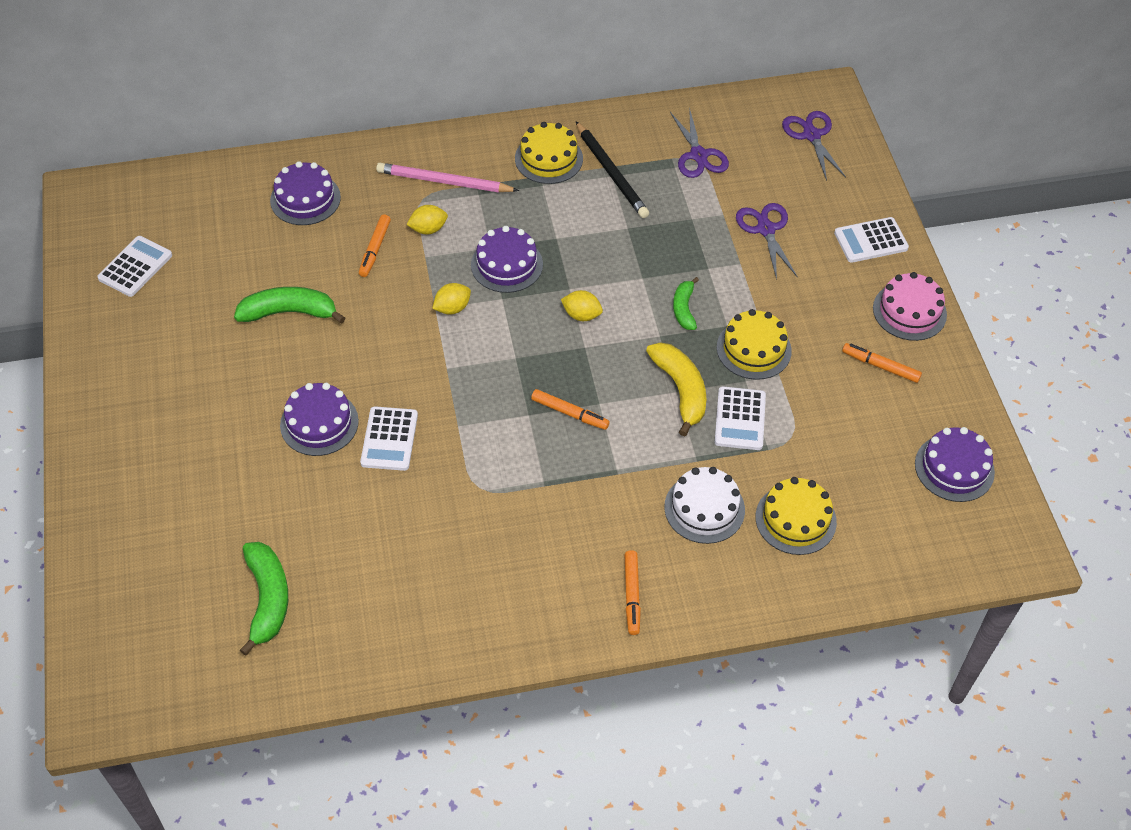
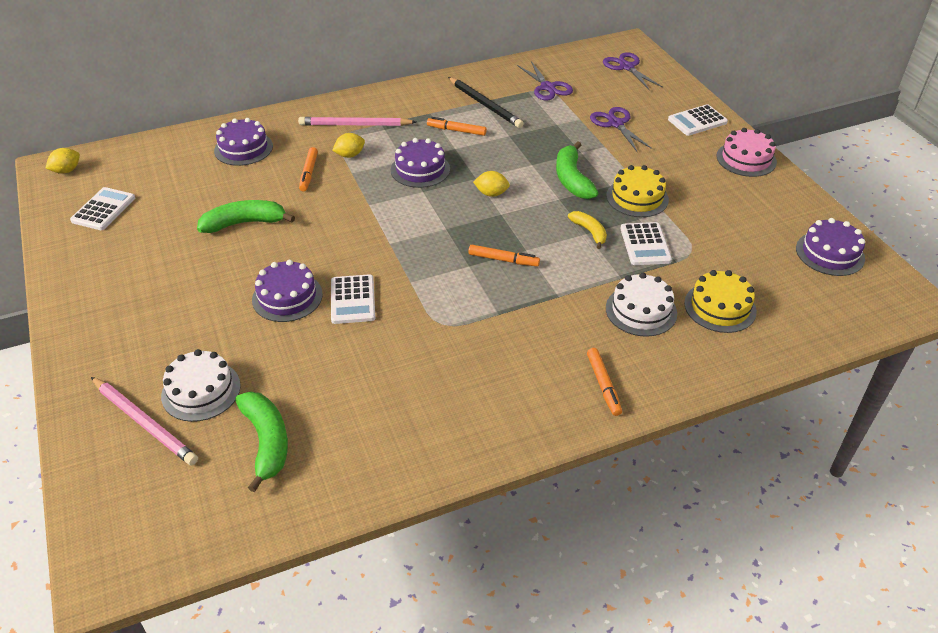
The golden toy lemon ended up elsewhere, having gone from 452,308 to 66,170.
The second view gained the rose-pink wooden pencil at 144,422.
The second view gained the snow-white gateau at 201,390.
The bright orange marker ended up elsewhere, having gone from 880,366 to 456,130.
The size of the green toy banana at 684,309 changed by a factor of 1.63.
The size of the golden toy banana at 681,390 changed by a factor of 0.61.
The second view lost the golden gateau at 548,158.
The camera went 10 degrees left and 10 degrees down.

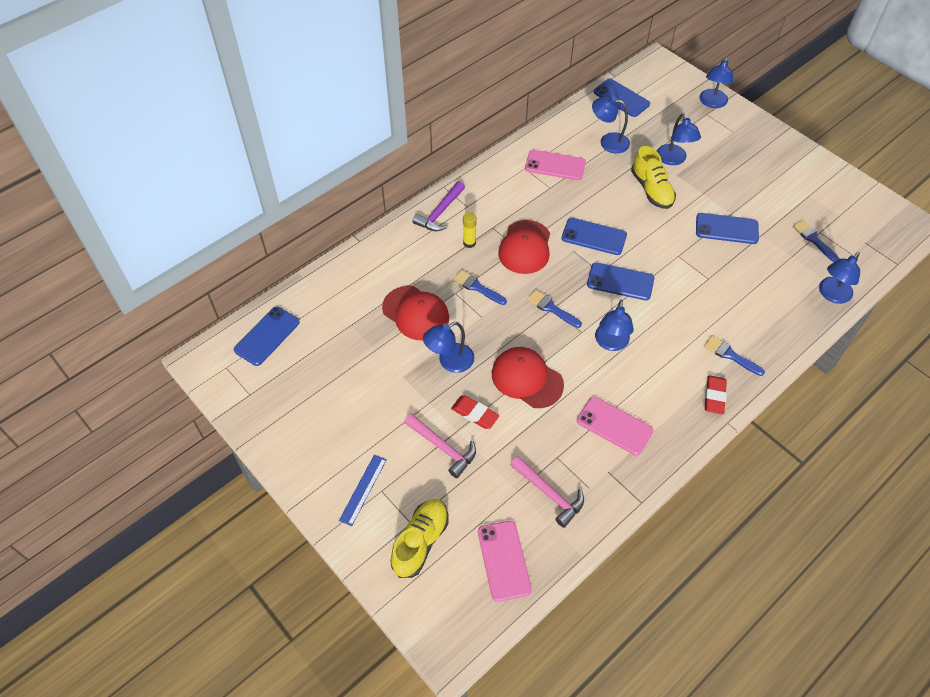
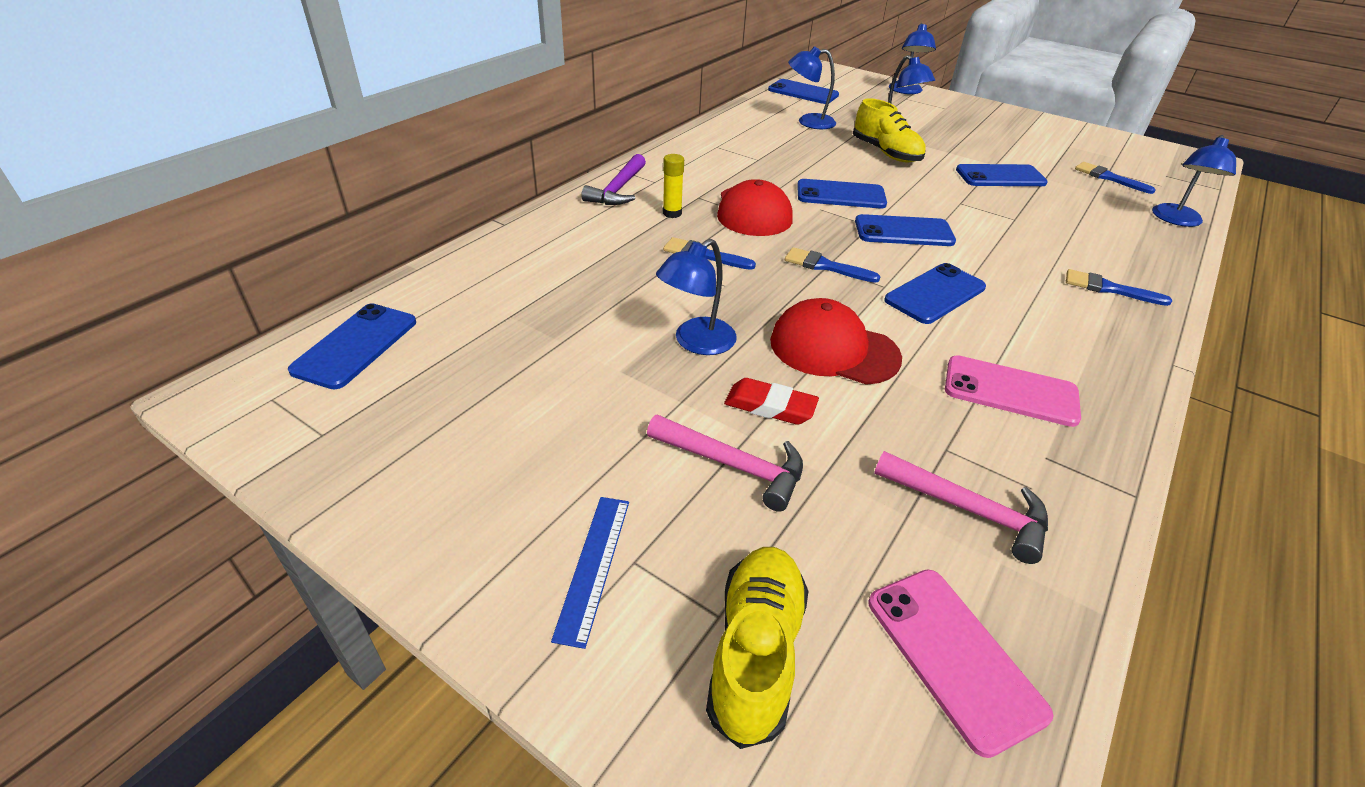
Where the royal blue lamp stood at 611,343, the royal blue mobile phone came to stand at 935,294.
The second view lost the crimson cap at 415,313.
The second view lost the rose-pink mobile phone at 555,165.
The second view lost the crimson gum eraser at 714,396.
The camera went 15 degrees left and 15 degrees down.

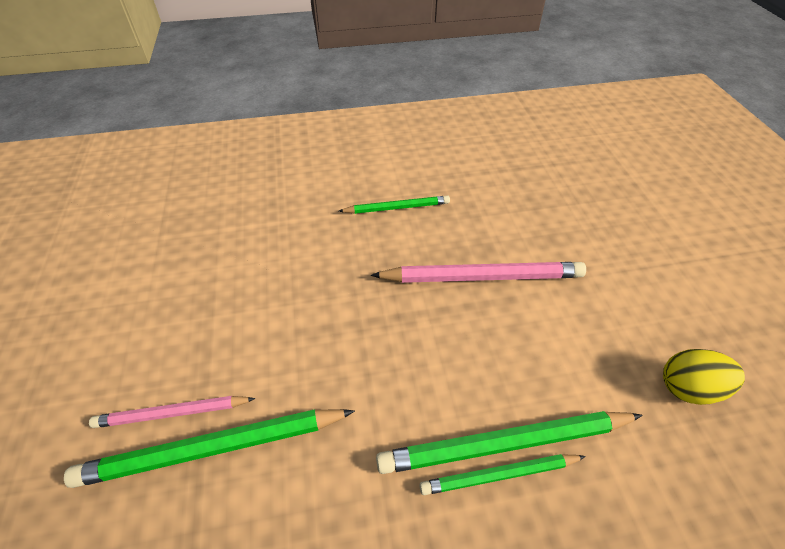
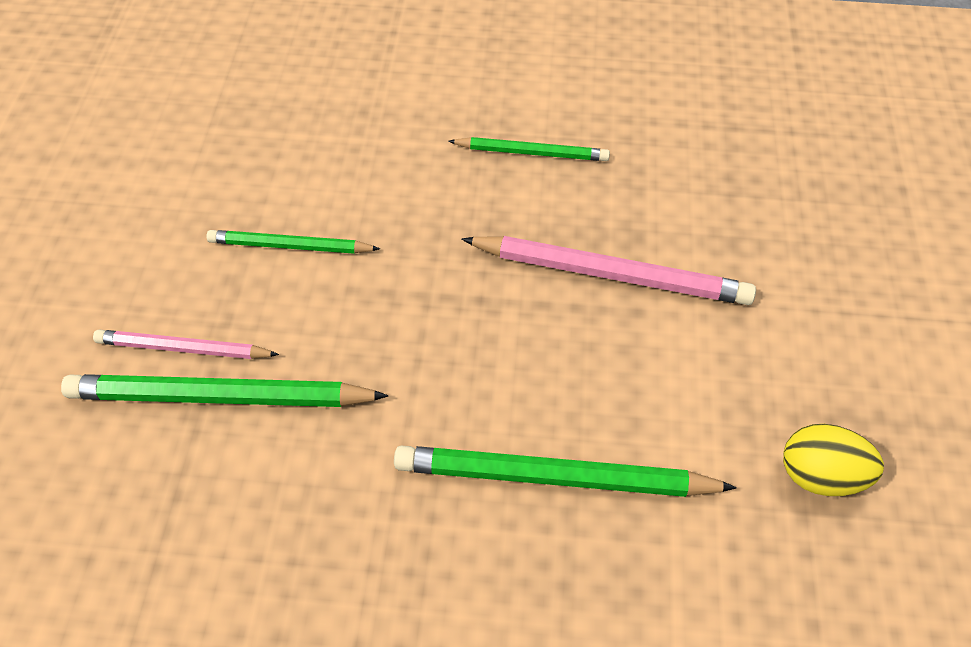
The green wooden pencil ended up elsewhere, having gone from 499,475 to 290,246.
The camera went 15 degrees right and 5 degrees up.

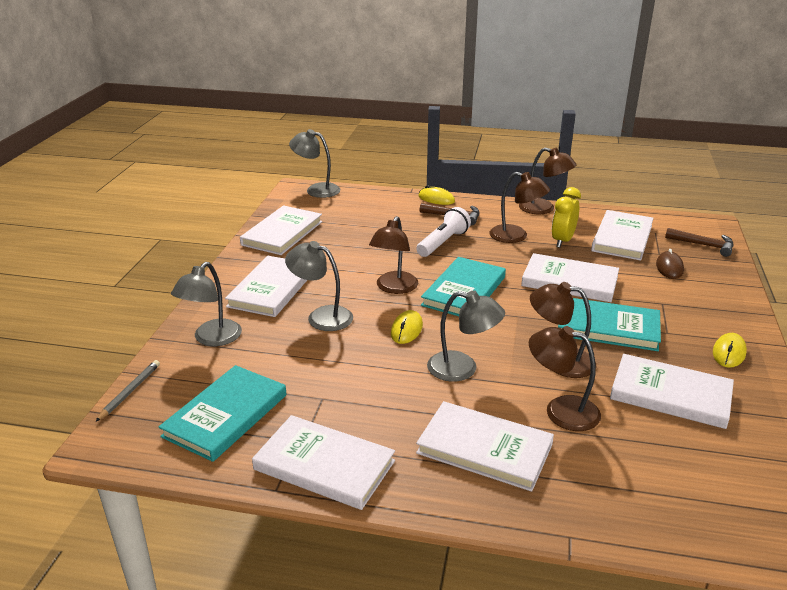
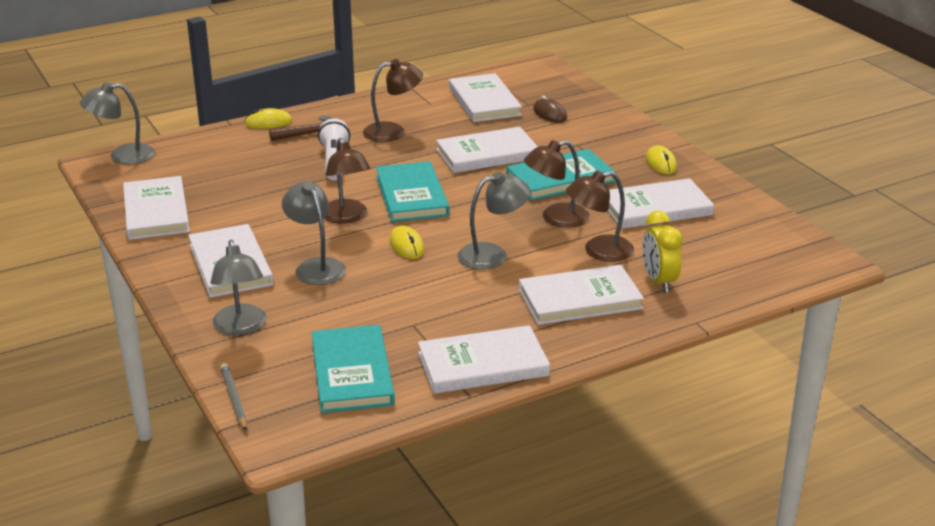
The gray lamp at 321,316 ended up facing another way, 75 degrees clockwise from before.
The golden bedside clock ended up elsewhere, having gone from 562,241 to 659,281.
The second view lost the russet lamp at 544,209.
The second view lost the russet carpenter's hammer at 703,245.
The camera went 40 degrees left and 0 degrees up.

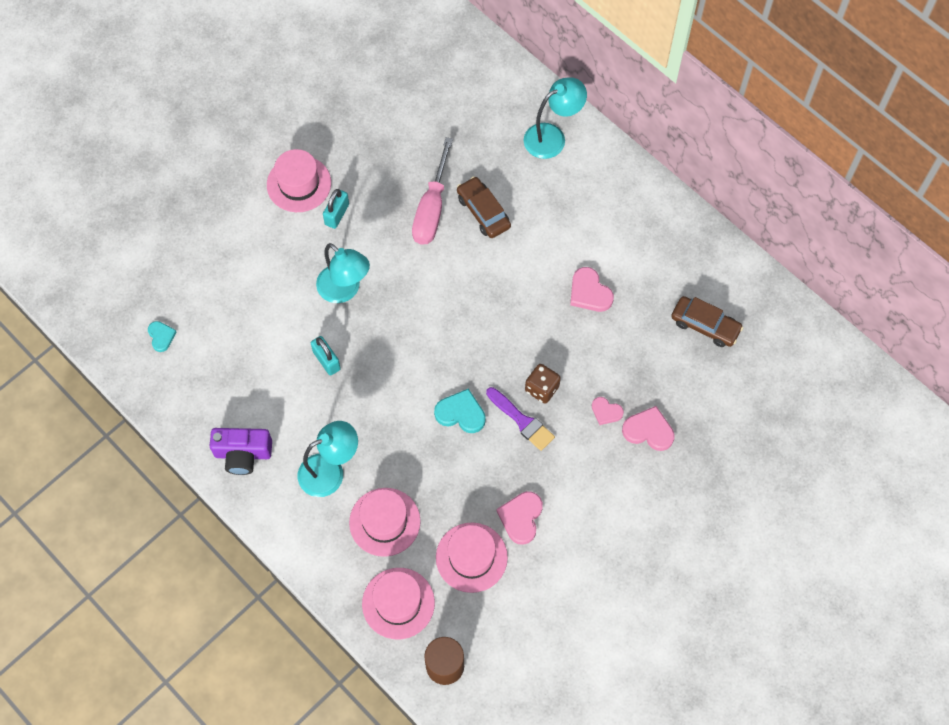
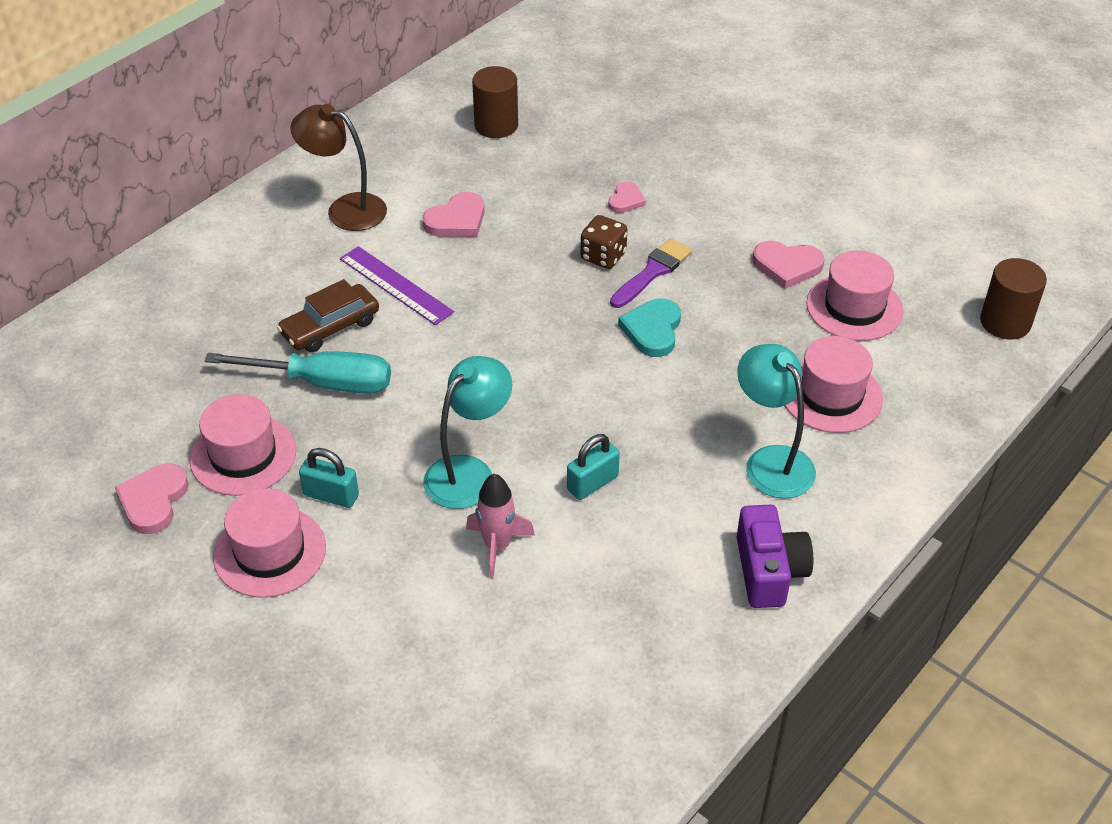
The rose-pink heart shape ended up elsewhere, having gone from 648,430 to 153,501.
The rose-pink tall hat ended up elsewhere, having gone from 398,603 to 243,455.
What was the rose-pink hand screwdriver at 432,209 turned into the teal hand screwdriver at 323,383.
The second view gained the russet lamp at 345,209.
The second view gained the purple ruler at 396,285.
The second view gained the rose-pink rocket at 497,546.
Where the russet automobile stood at 705,325, the russet cylinder shape came to stand at 496,125.
The second view lost the teal heart shape at 161,336.
The second view lost the teal lamp at 552,137.
The camera went 95 degrees left and 20 degrees down.

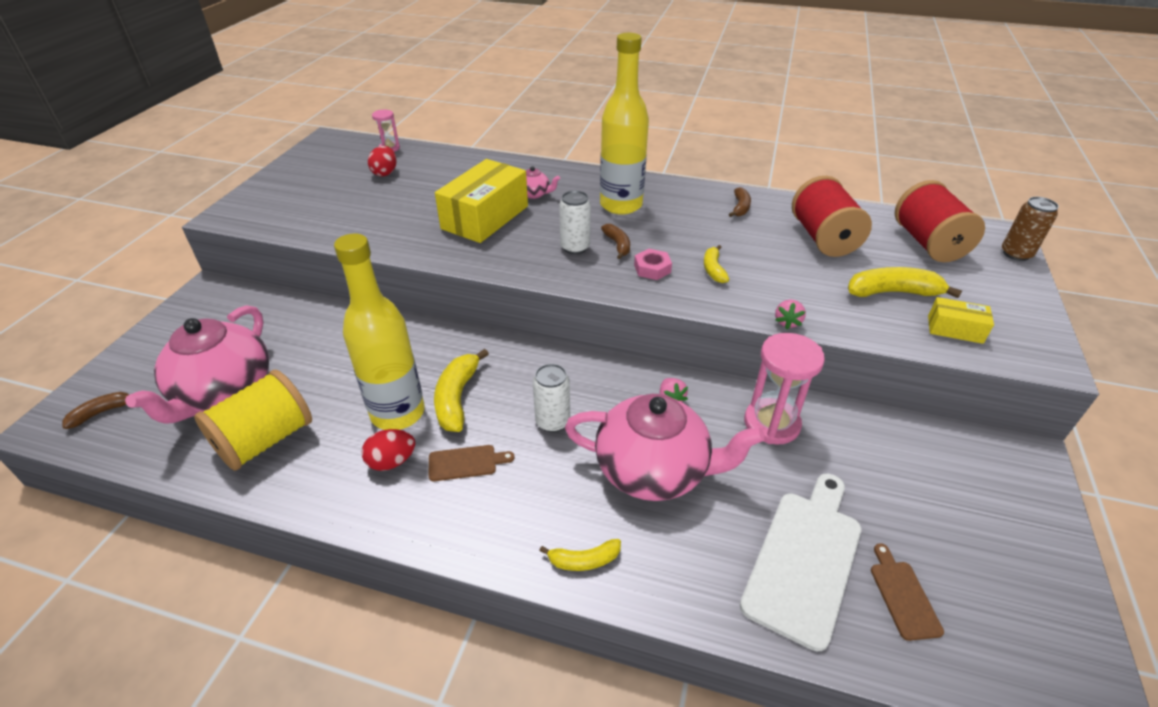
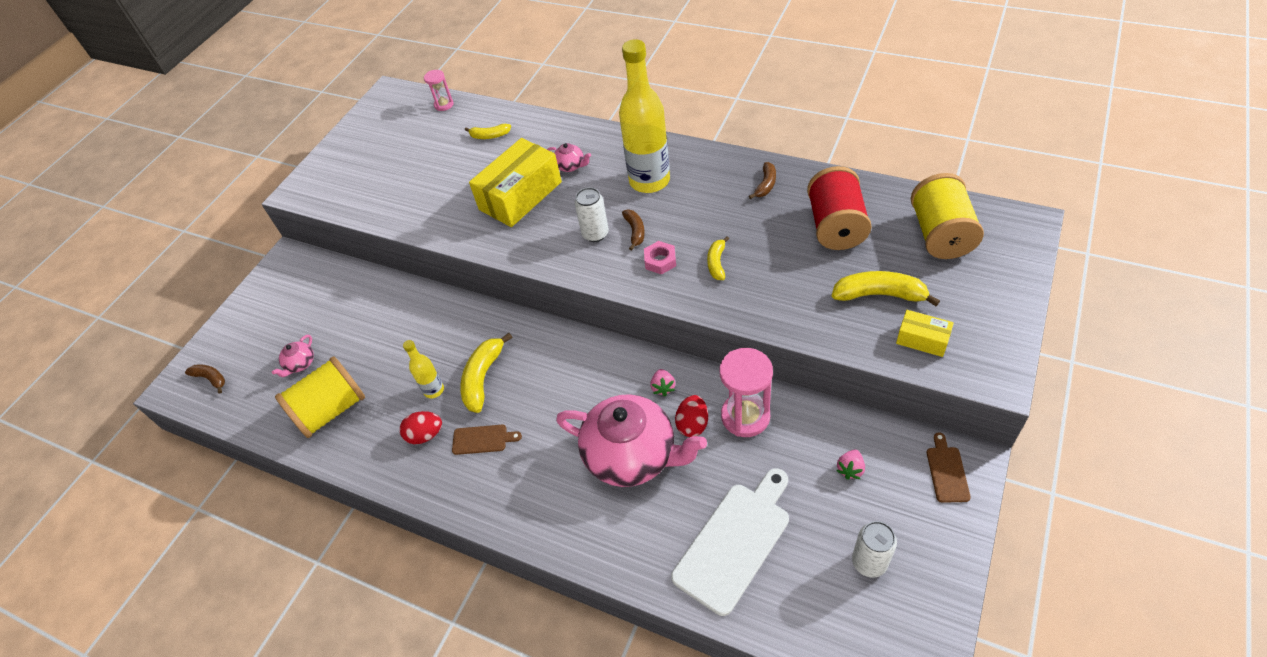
The russet toy banana at 102,412 ended up facing another way, 60 degrees clockwise from before.
The size of the rose-pink china teapot at 224,392 changed by a factor of 0.41.
The size of the golden drink bottle at 398,413 changed by a factor of 0.47.
The golden toy banana ended up elsewhere, having gone from 584,560 to 489,136.
The crimson toy egg ended up elsewhere, having gone from 385,173 to 692,424.
The rose-pink strawberry ended up elsewhere, having gone from 787,322 to 850,469.
The snow-white tin ended up elsewhere, having gone from 552,421 to 869,562.
What was the crimson bobbin at 928,243 turned into the golden bobbin at 940,234.
The russet bread board ended up elsewhere, having gone from 903,595 to 947,471.
The second view lost the russet tin at 1016,254.
The camera went 15 degrees right and 10 degrees up.

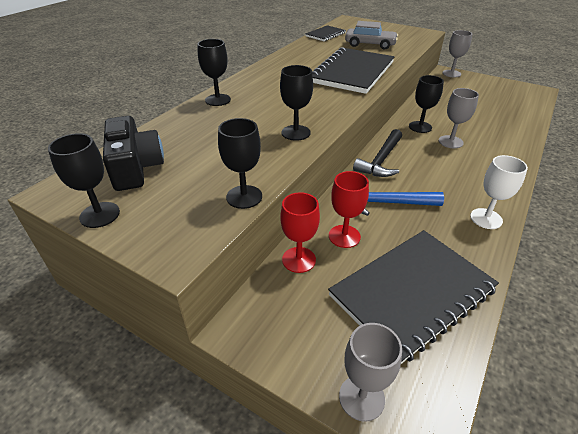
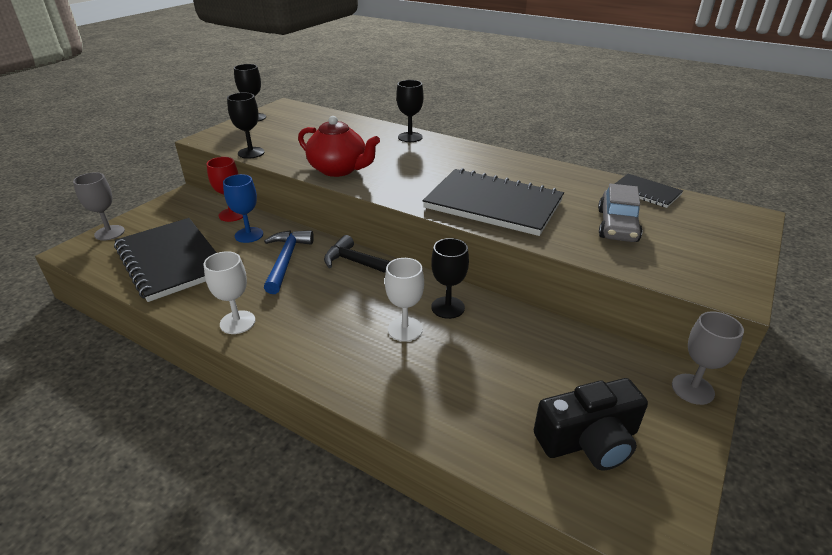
What was the crimson wine glass at 344,236 turned into the royal blue wine glass at 249,235.
Where the ebony wine glass stood at 295,133, the crimson china teapot came to stand at 339,169.
What was the gray wine glass at 450,142 turned into the snow-white wine glass at 405,329.
The ebony camera ended up elsewhere, having gone from 135,167 to 589,440.
The camera went 90 degrees right and 5 degrees down.

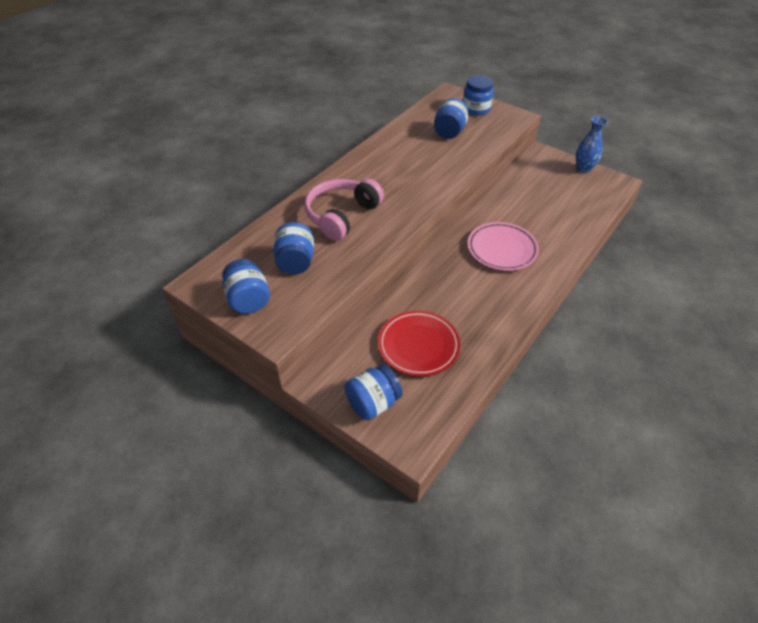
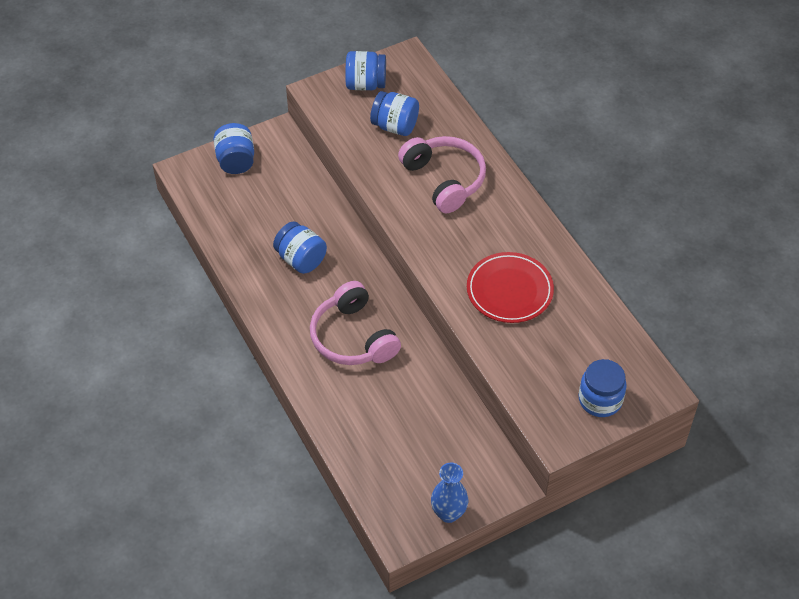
The royal blue jam jar ended up elsewhere, having gone from 449,132 to 301,259.
Where the rose-pink dinner plate stood at 502,249, the rose-pink headset came to stand at 353,337.
The crimson dinner plate ended up elsewhere, having gone from 418,345 to 509,290.
The camera went 115 degrees right and 5 degrees up.

